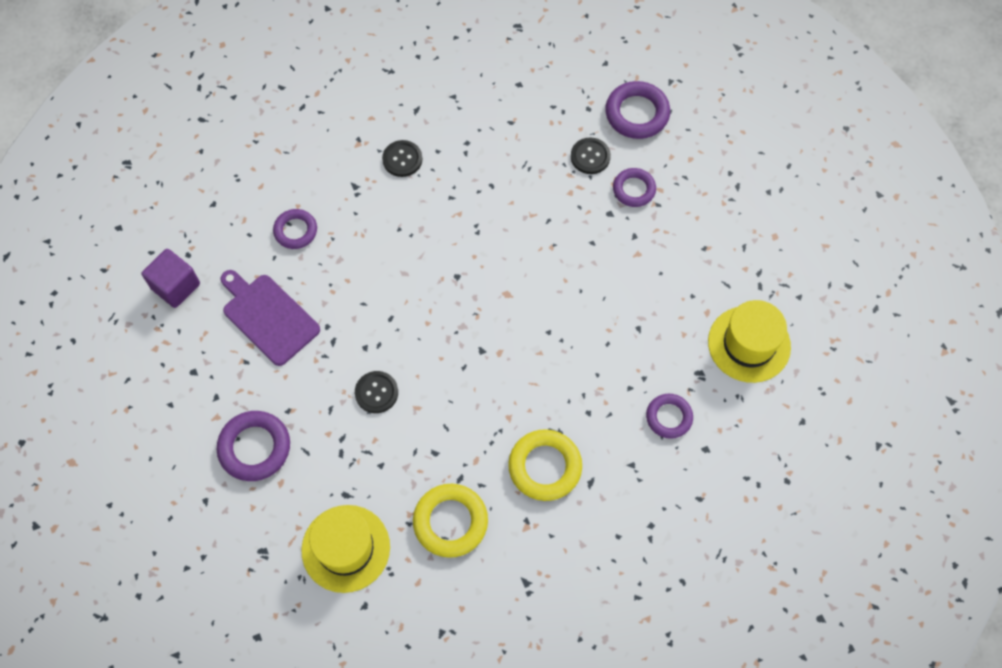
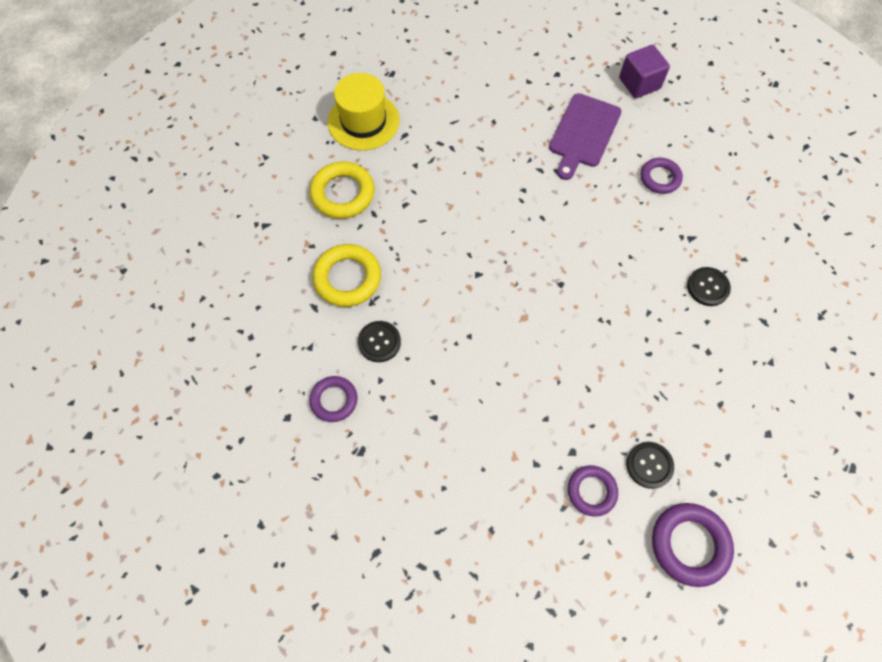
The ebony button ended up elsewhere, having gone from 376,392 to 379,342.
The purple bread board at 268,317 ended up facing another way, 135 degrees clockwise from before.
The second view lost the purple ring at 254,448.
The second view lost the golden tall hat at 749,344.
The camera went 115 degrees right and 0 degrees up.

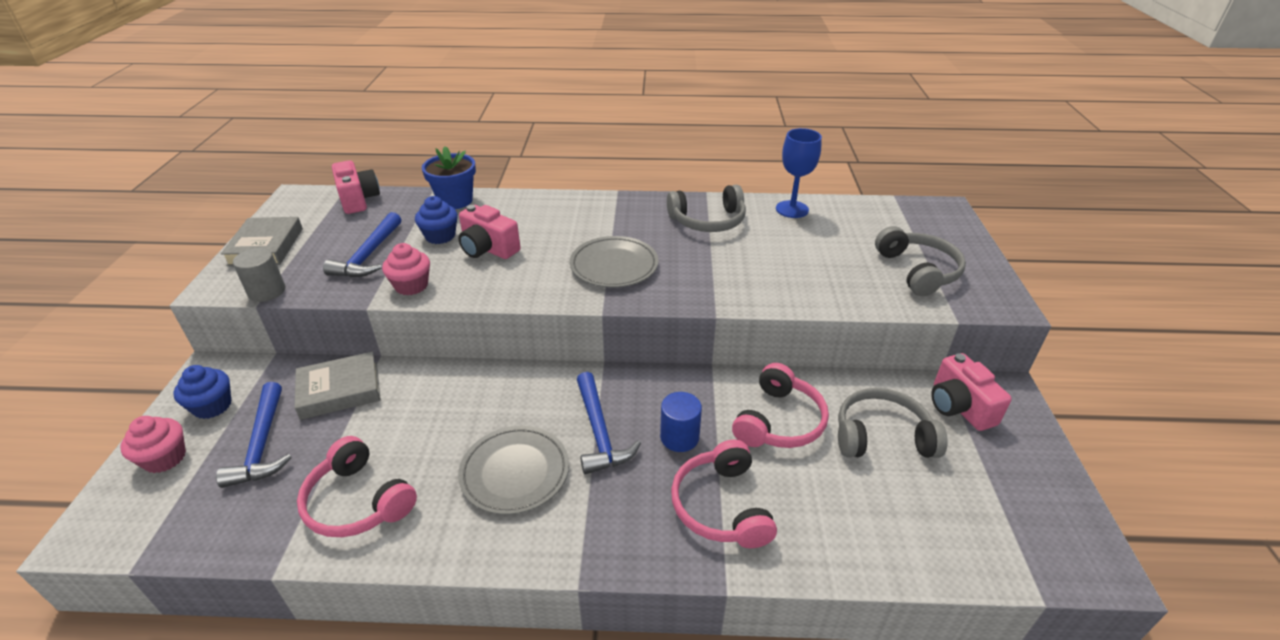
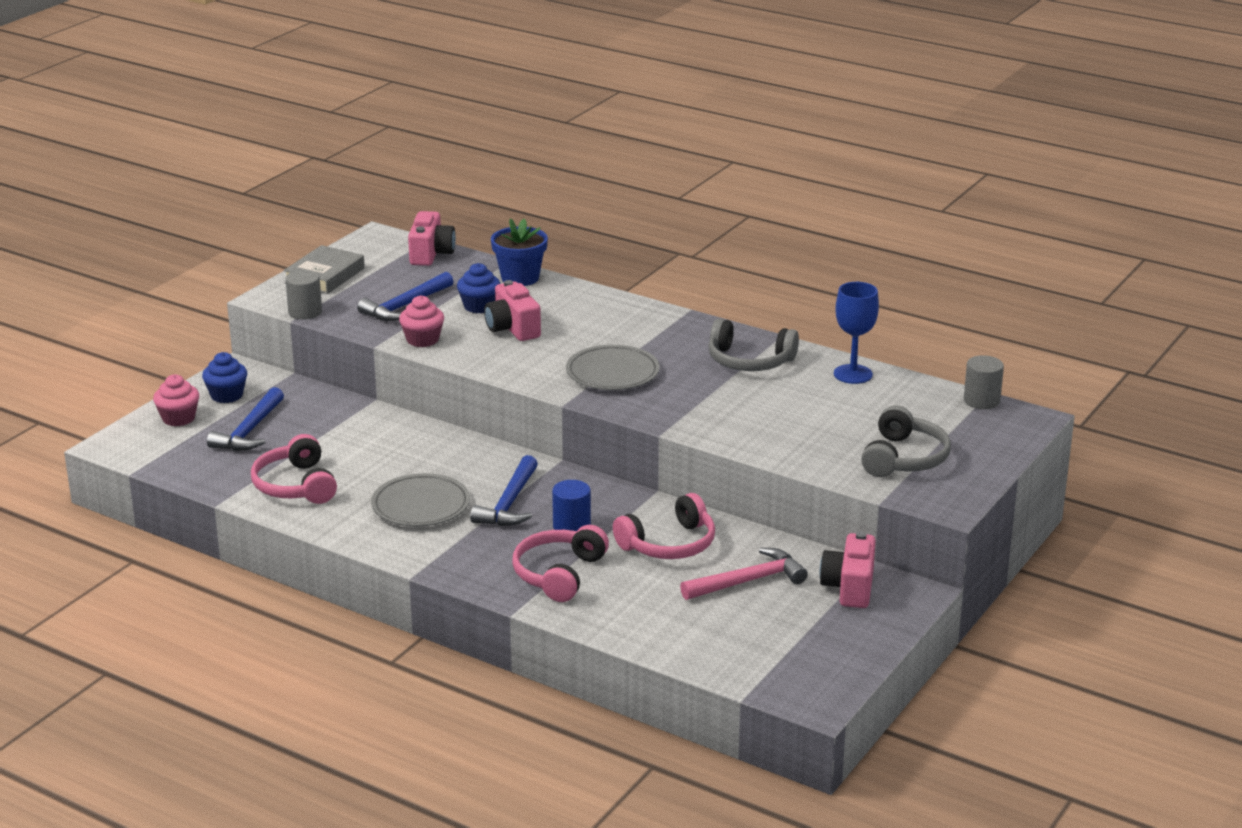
Where the gray headset stood at 882,436, the rose-pink carpenter's hammer came to stand at 748,581.
The second view gained the gray cylinder shape at 981,401.
The second view lost the gray hardcover at 340,390.
The camera went 30 degrees right and 10 degrees down.

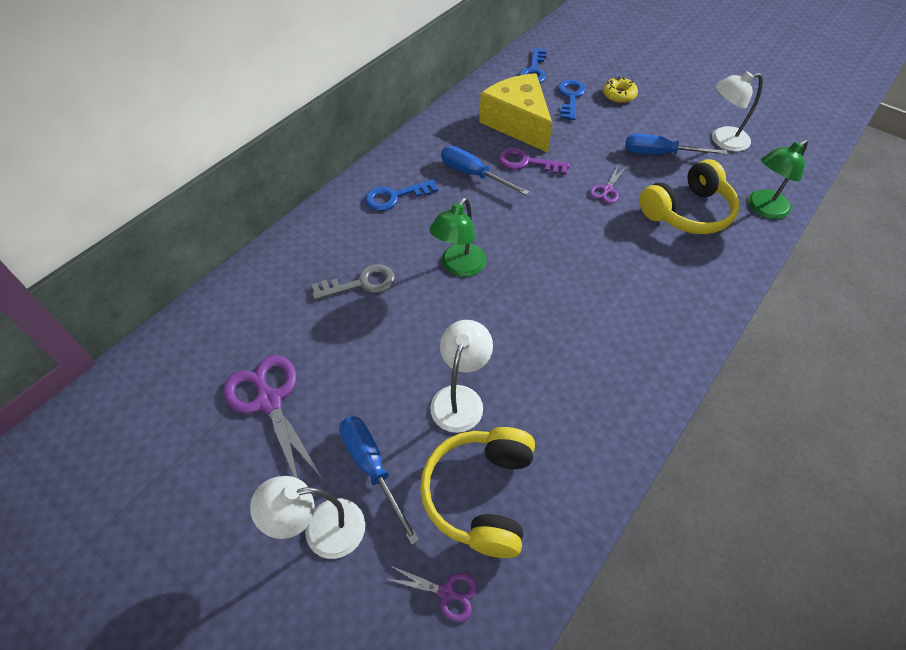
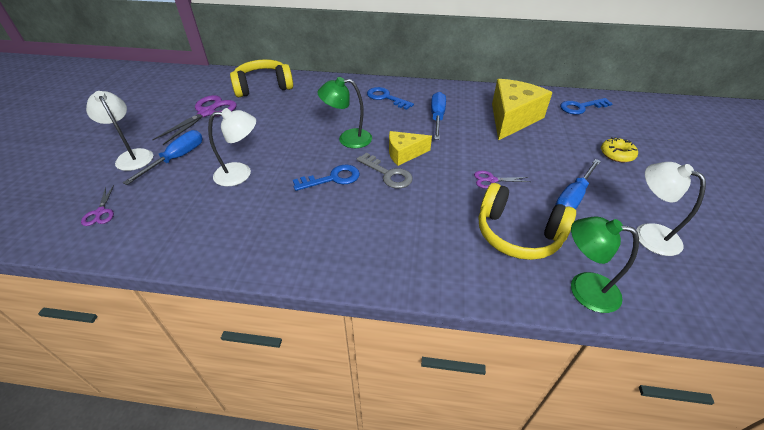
The golden headset ended up elsewhere, having gone from 481,495 to 263,87.
The royal blue latchkey ended up elsewhere, having gone from 570,97 to 332,178.
The gray latchkey ended up elsewhere, having gone from 361,283 to 388,174.
The second view gained the golden piece of cheese at 404,154.
The royal blue hand screwdriver at 660,154 ended up facing another way, 120 degrees counterclockwise from before.
The second view lost the purple latchkey at 526,162.
The camera went 60 degrees right and 10 degrees down.

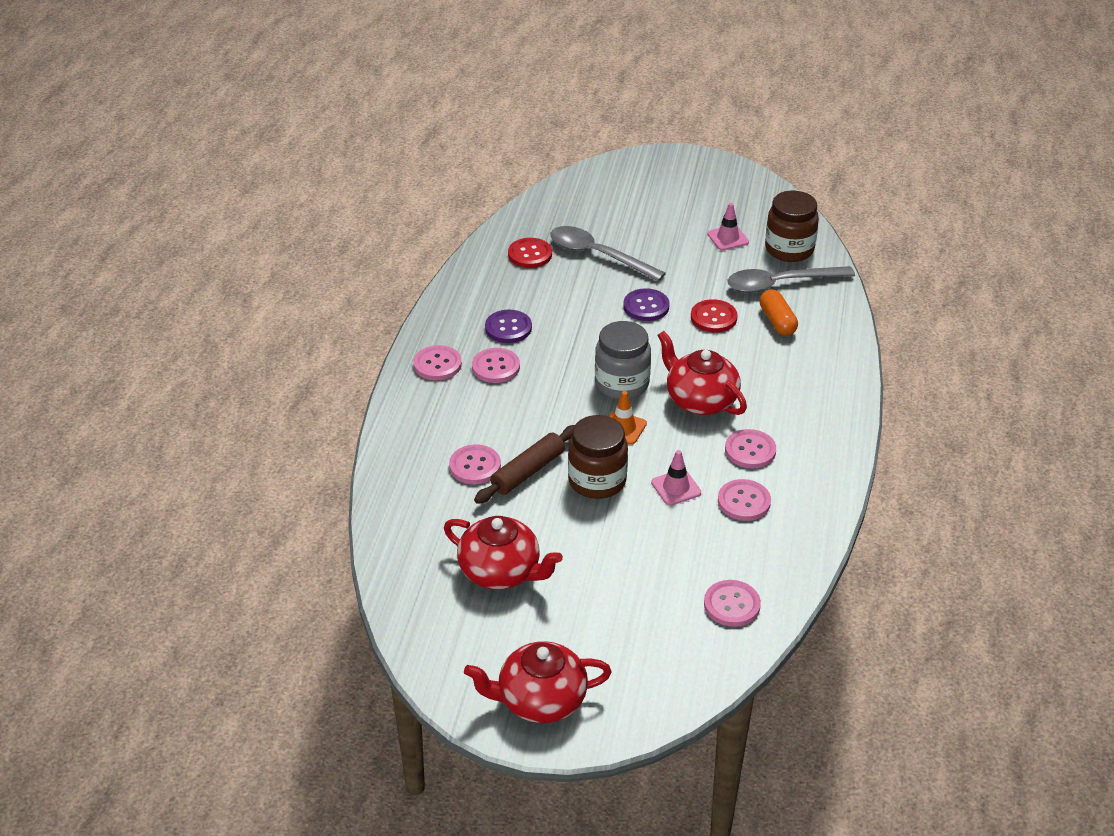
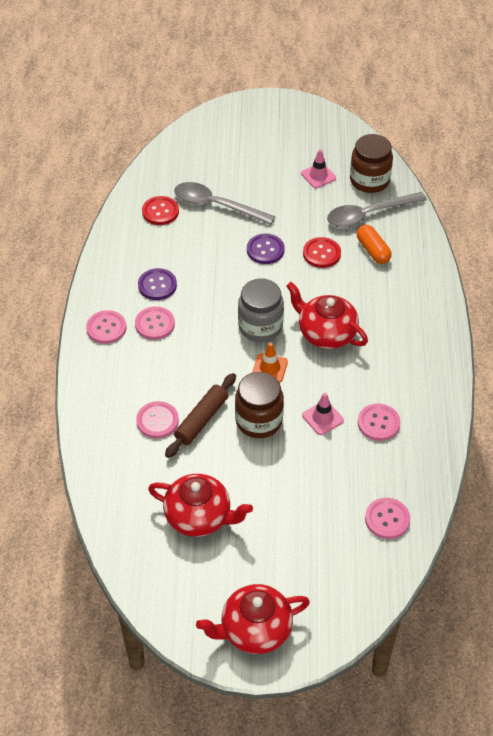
The second view lost the rose-pink button at 750,450.
The camera went 10 degrees left and 10 degrees up.

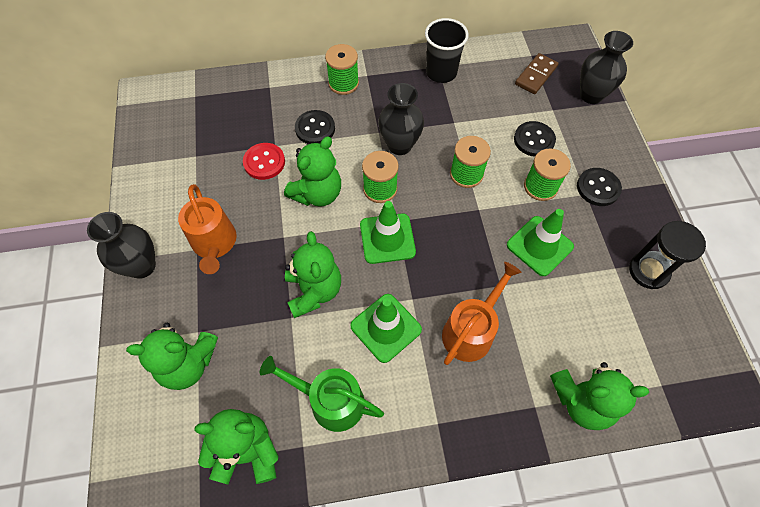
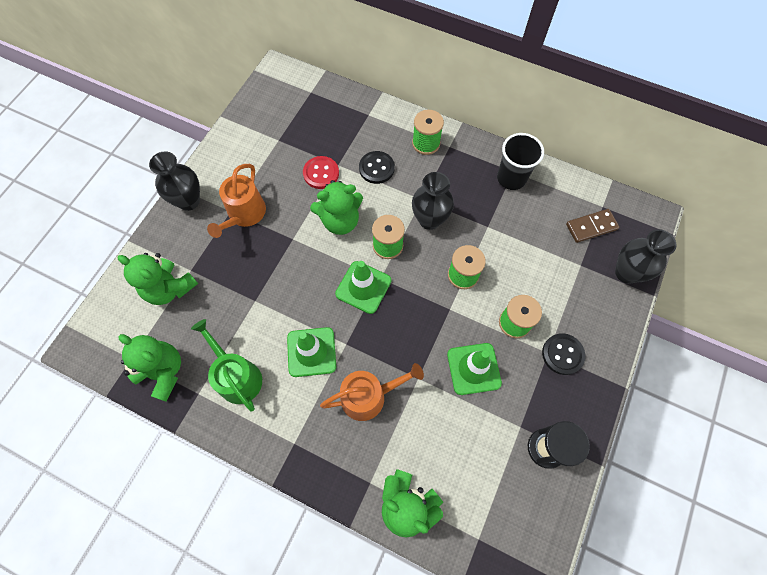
The second view lost the green stuffed bear at 314,291.
The second view lost the ebony button at 534,140.
The camera went 35 degrees right and 5 degrees up.

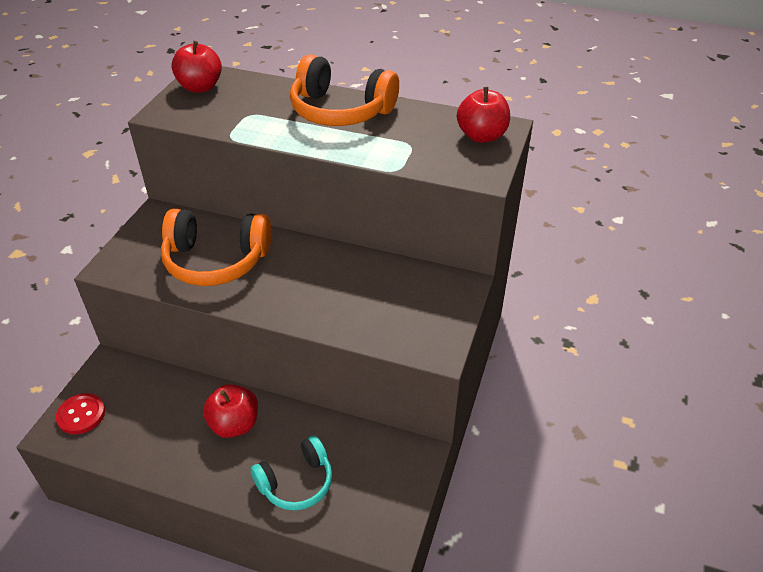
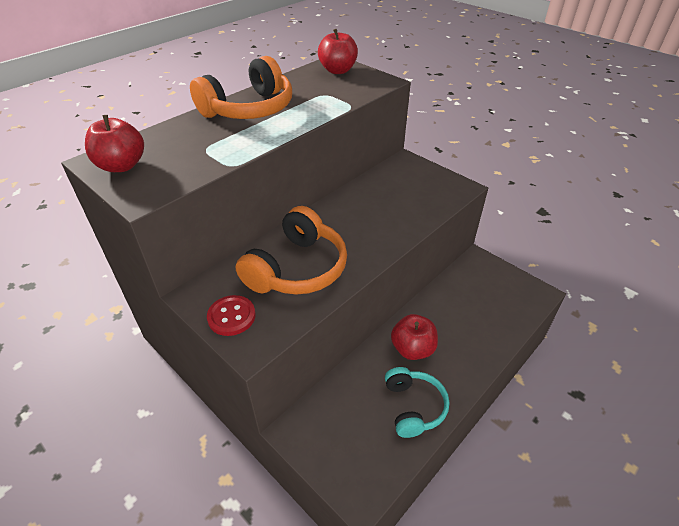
The crimson button ended up elsewhere, having gone from 81,415 to 231,316.
The teal headset ended up elsewhere, having gone from 296,482 to 413,407.
The camera went 65 degrees left and 0 degrees up.

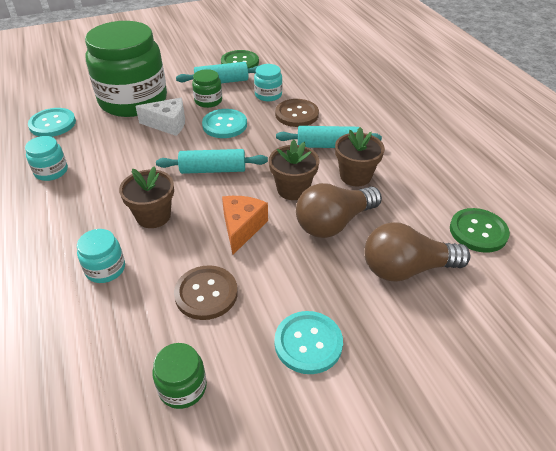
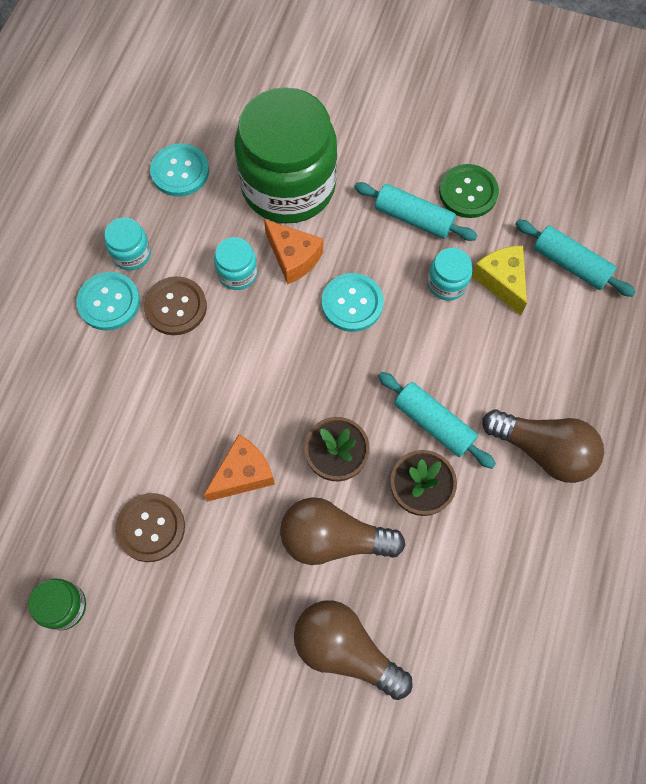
The teal button ended up elsewhere, having gone from 308,343 to 109,302.
The russet button ended up elsewhere, having gone from 296,114 to 176,307.
The teal jam jar ended up elsewhere, having gone from 105,269 to 237,273.
What was the snow-white piece of cheese at 168,124 turned into the bright orange piece of cheese at 293,257.
The second view gained the golden piece of cheese at 502,281.
The second view gained the russet lightbulb at 543,450.
The teal rolling pin ended up elsewhere, having gone from 213,170 to 570,264.
The second view lost the russet potted plant at 153,216.
The second view lost the green jam jar at 208,101.
The second view lost the green button at 478,231.
The camera went 40 degrees right and 25 degrees up.

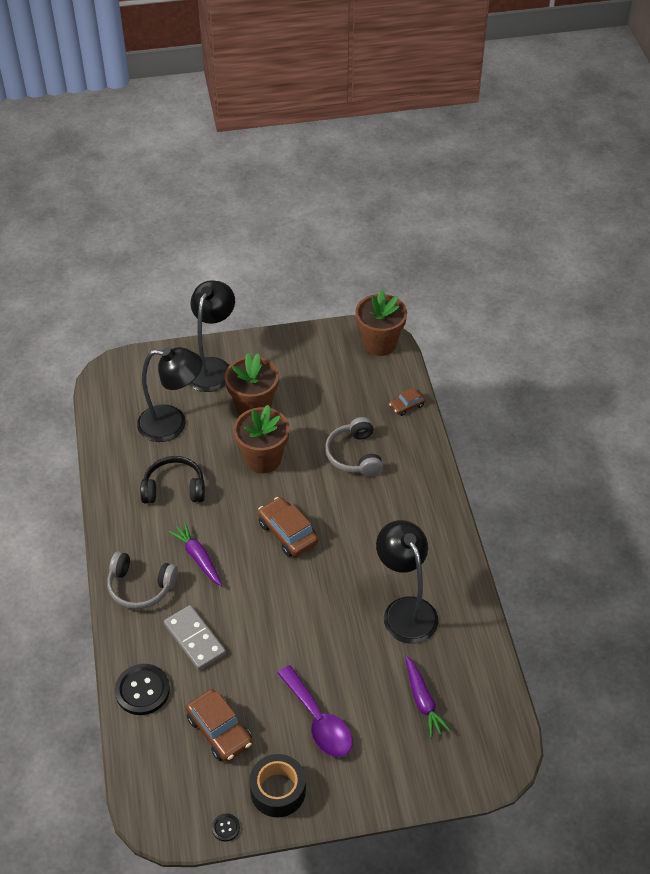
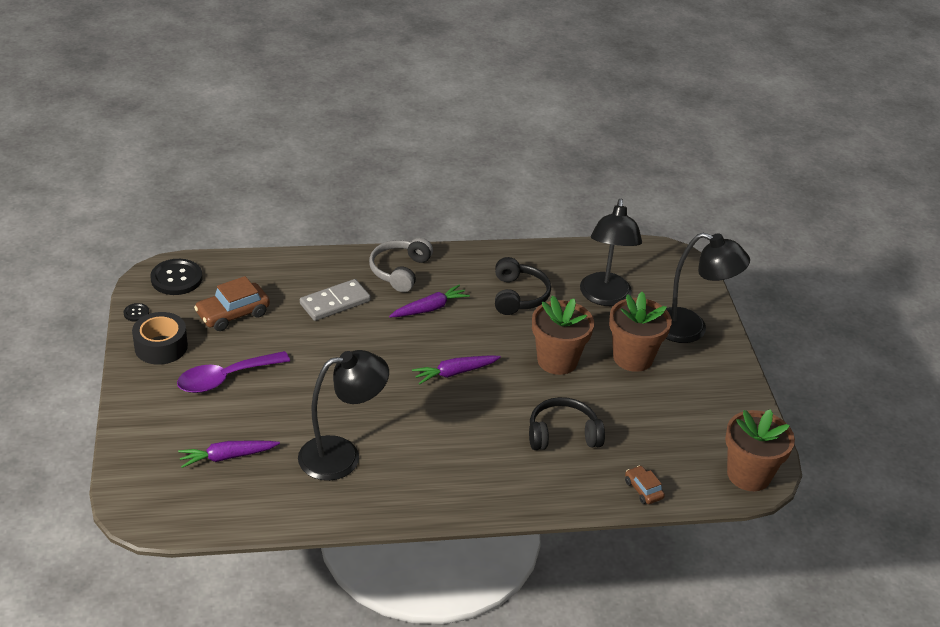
The ebony button ended up elsewhere, having gone from 142,690 to 176,278.
Where the russet automobile stood at 288,533, the purple toy carrot came to stand at 455,373.
What was the gray headset at 354,455 turned into the ebony headset at 562,434.
The camera went 90 degrees right and 10 degrees down.

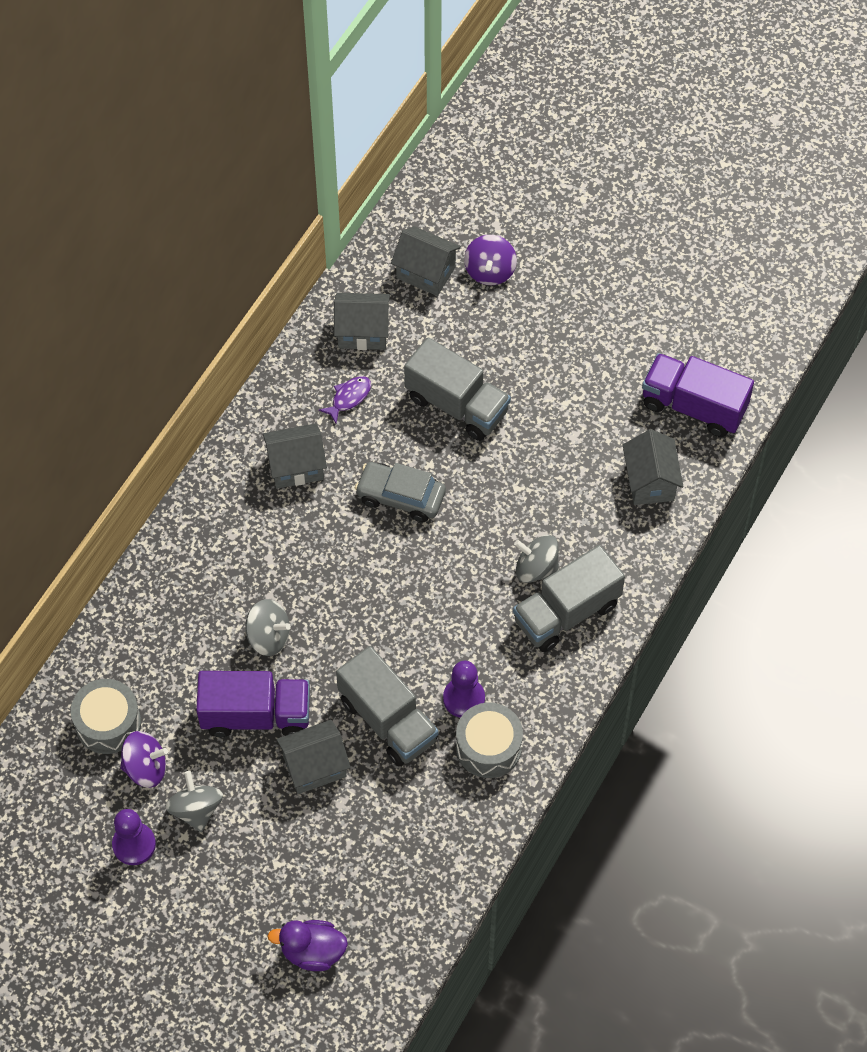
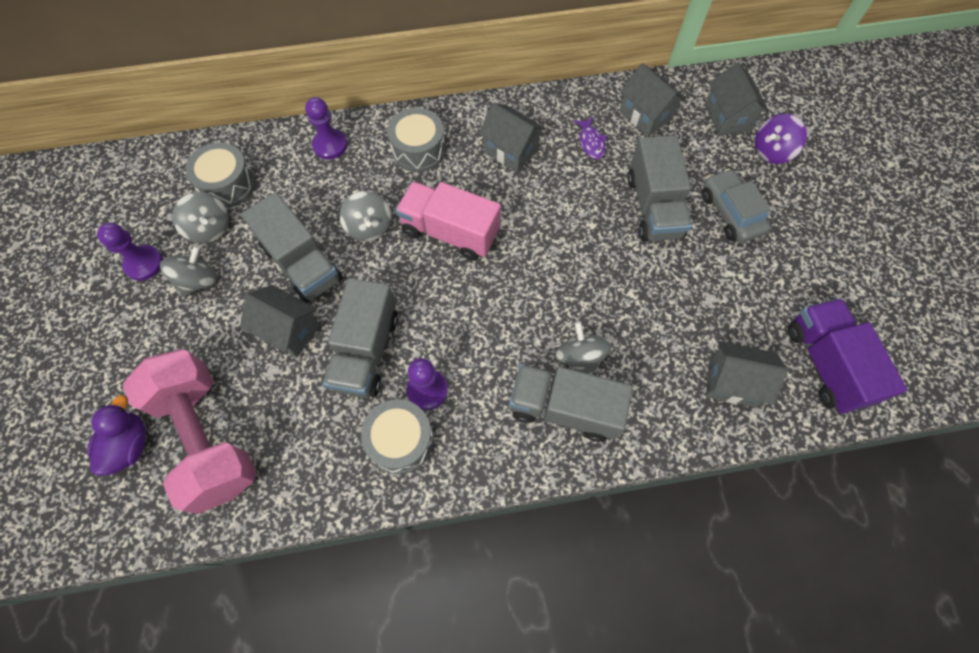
The purple rubber duck at 312,951 ended up facing another way, 45 degrees clockwise from before.
The second view gained the rose-pink free weight at 207,437.
What was the purple spinning top at 145,768 turned into the gray spinning top at 209,228.
What was the purple toy truck at 256,715 turned into the gray toy truck at 302,263.
The second view gained the purple chess pawn at 330,145.
The second view gained the gray drum at 418,150.
The second view gained the rose-pink toy truck at 450,232.
The purple fish figure at 349,398 ended up facing another way, 75 degrees clockwise from before.
The gray automobile ended up elsewhere, having gone from 400,497 to 730,213.
The gray cottage at 650,481 ended up facing another way, 60 degrees clockwise from before.
The camera went 50 degrees right and 5 degrees up.

